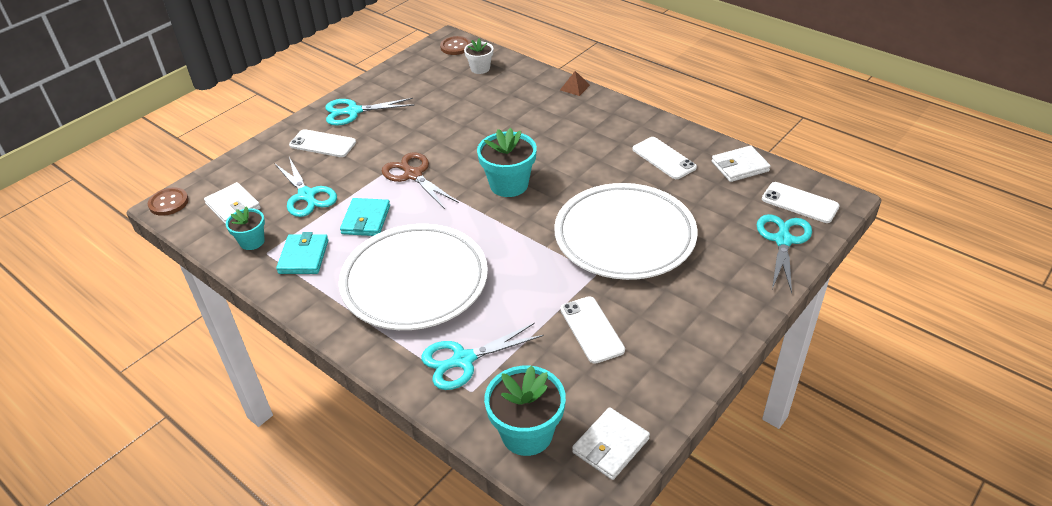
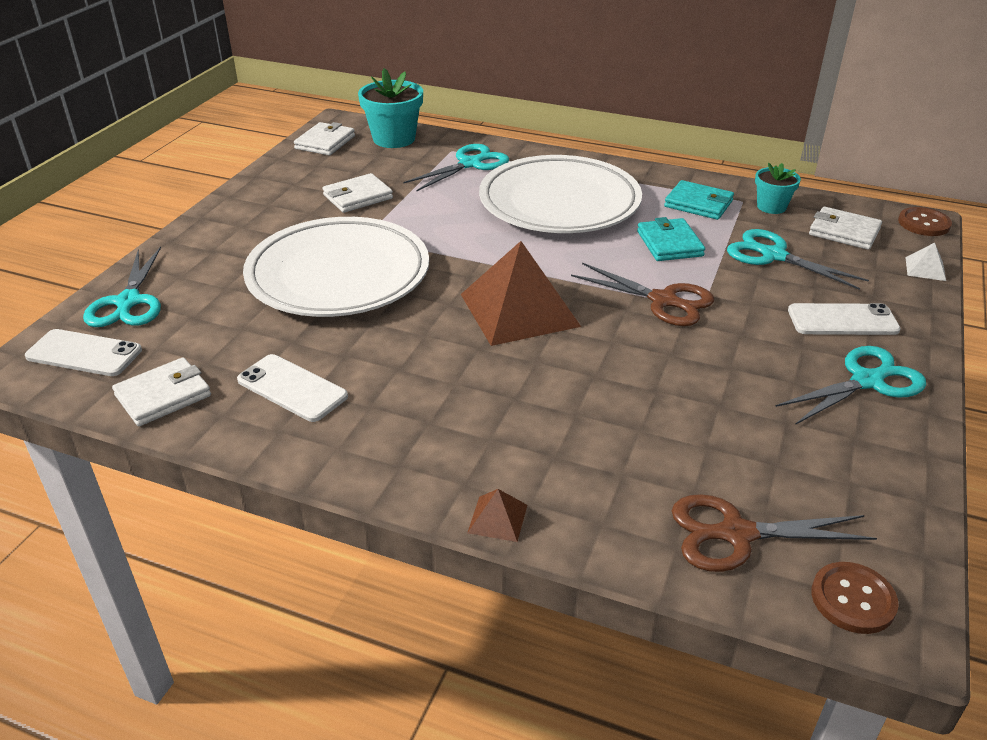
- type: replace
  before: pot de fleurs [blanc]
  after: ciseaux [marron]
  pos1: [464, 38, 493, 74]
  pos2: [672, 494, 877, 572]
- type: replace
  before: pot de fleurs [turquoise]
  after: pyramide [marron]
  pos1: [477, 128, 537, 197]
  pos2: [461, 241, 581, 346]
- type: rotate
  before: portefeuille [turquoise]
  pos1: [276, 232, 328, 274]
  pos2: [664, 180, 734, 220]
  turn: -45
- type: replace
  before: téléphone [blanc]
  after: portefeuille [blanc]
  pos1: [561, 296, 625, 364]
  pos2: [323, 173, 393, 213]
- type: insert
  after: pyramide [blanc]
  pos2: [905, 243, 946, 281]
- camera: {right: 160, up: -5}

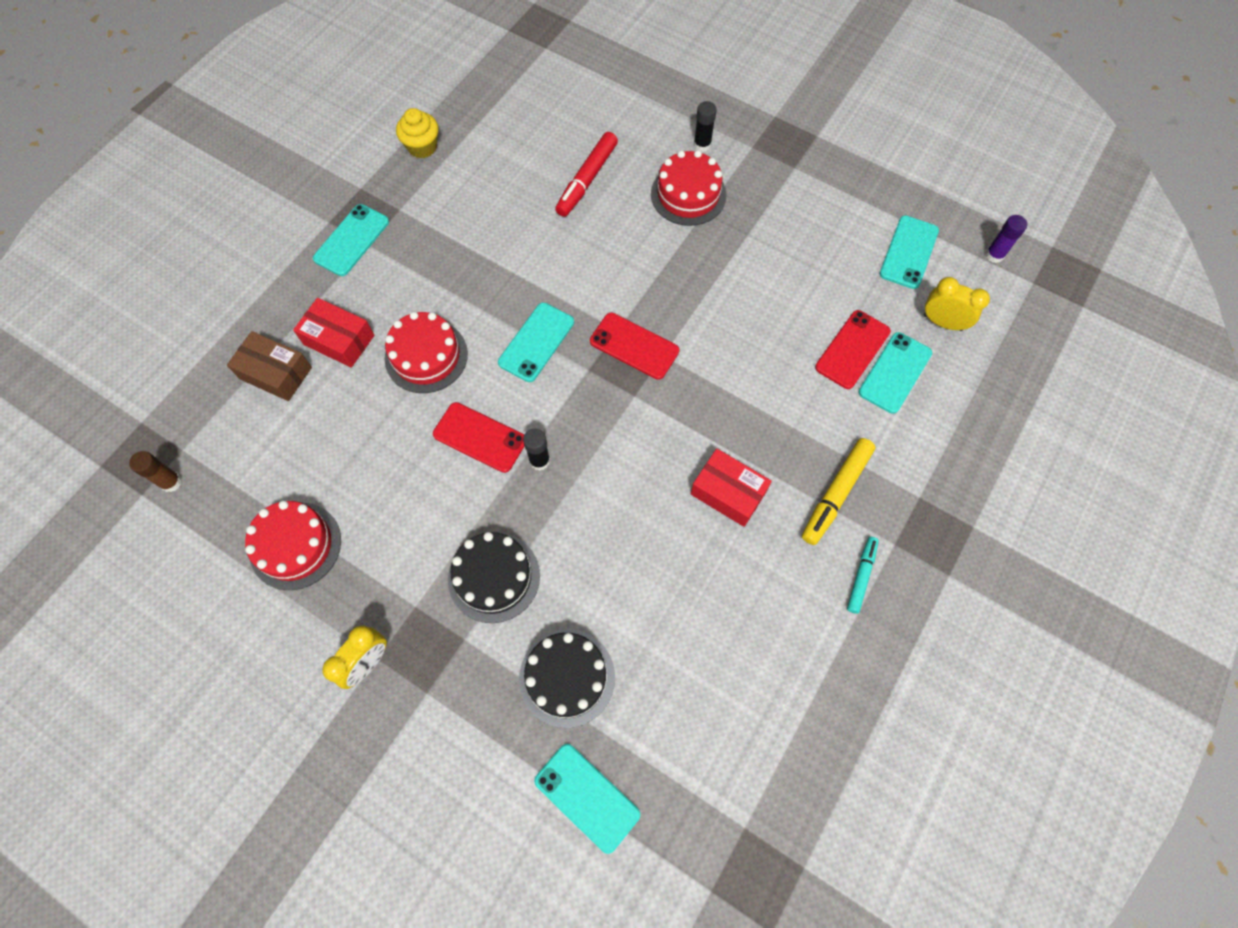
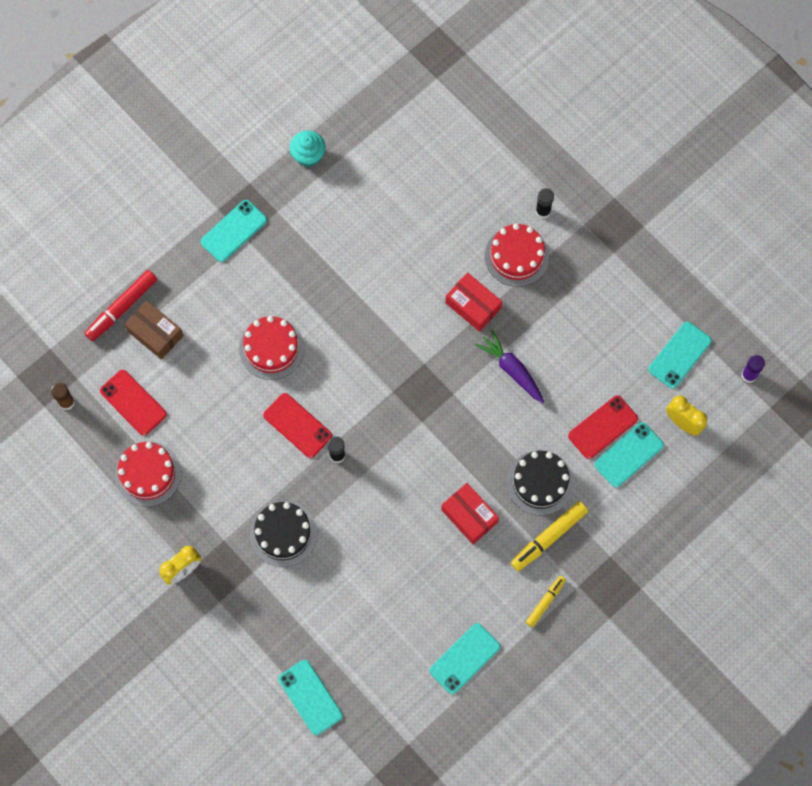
- type: recolor
  before: muffin [jaune]
  after: muffin [turquoise]
  pos1: [396, 108, 439, 158]
  pos2: [290, 131, 326, 167]
- type: move
  before: feutre [rouge]
  pos1: [555, 132, 618, 217]
  pos2: [85, 270, 157, 341]
- type: move
  before: boîte [rouge]
  pos1: [293, 298, 374, 368]
  pos2: [445, 273, 502, 332]
- type: move
  before: téléphone [turquoise]
  pos1: [498, 303, 574, 382]
  pos2: [430, 623, 500, 694]
- type: move
  before: téléphone [rouge]
  pos1: [590, 313, 679, 380]
  pos2: [100, 370, 167, 436]
- type: recolor
  before: feutre [turquoise]
  after: feutre [jaune]
  pos1: [847, 537, 879, 614]
  pos2: [526, 576, 566, 627]
- type: move
  before: gâteau [noir]
  pos1: [519, 629, 615, 728]
  pos2: [507, 450, 574, 516]
- type: insert
  after: carotte [violet]
  pos2: [475, 330, 544, 403]
- camera: {right: 15, up: 5}

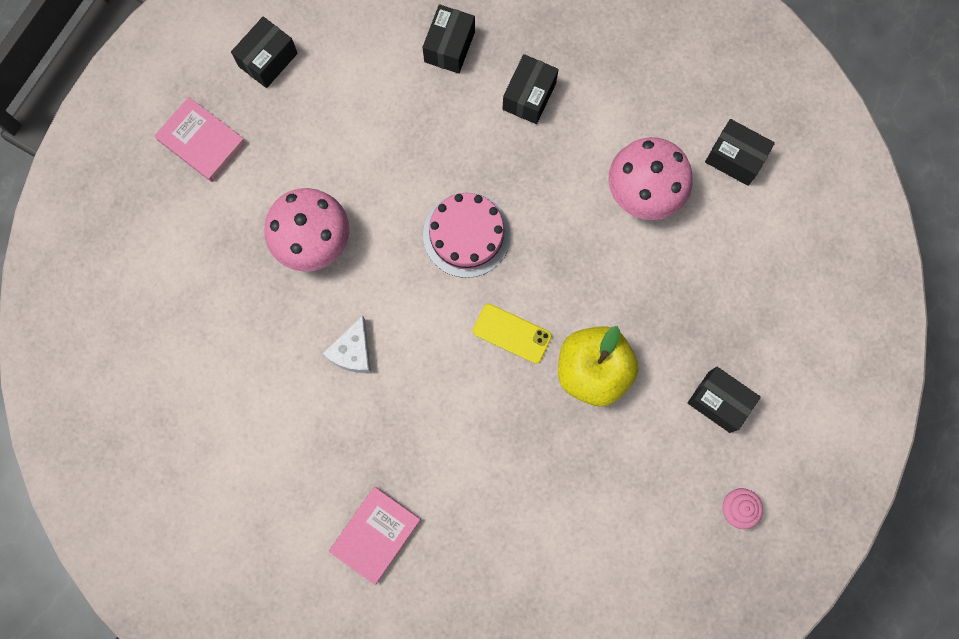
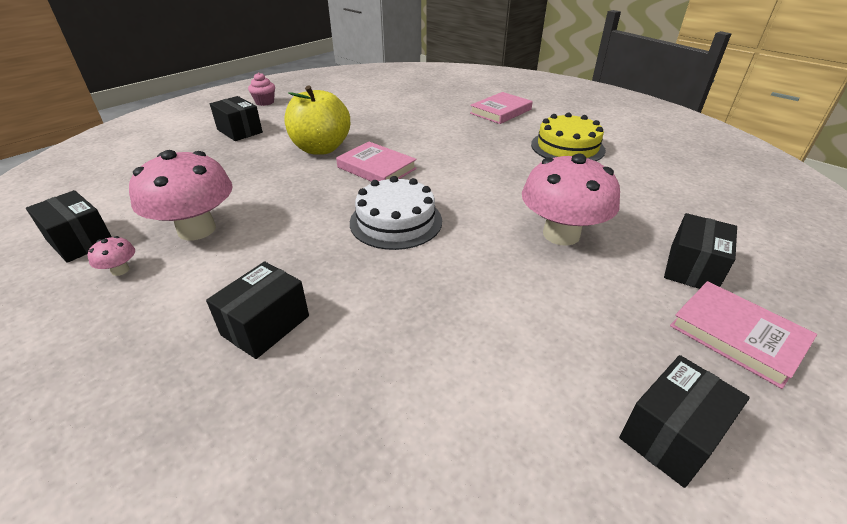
- type: move
  before: boîte [noir]
  pos1: [422, 4, 475, 73]
  pos2: [664, 213, 737, 289]
- type: recolor
  before: gâteau [rose]
  after: gâteau [blanc]
  pos1: [423, 193, 511, 278]
  pos2: [350, 176, 442, 250]
- type: replace
  before: téléphone [jaune]
  after: livre [rose]
  pos1: [473, 304, 552, 364]
  pos2: [336, 142, 417, 181]
- type: delete
  before: fromage [blanc]
  pos1: [322, 315, 371, 373]
- type: insert
  after: gâteau [jaune]
  pos2: [531, 112, 606, 161]
- type: insert
  after: champignon [rose]
  pos2: [88, 236, 135, 276]
- camera: {right: -170, up: -40}

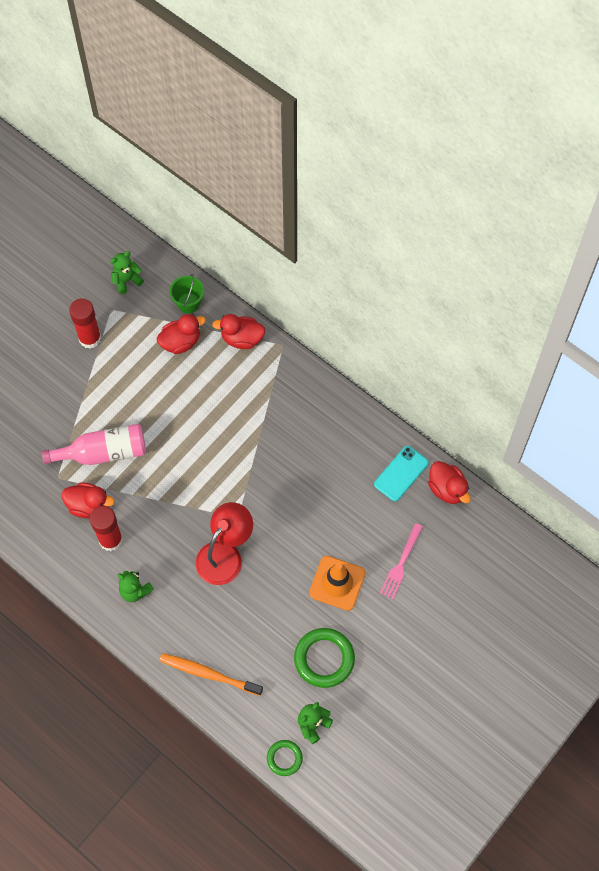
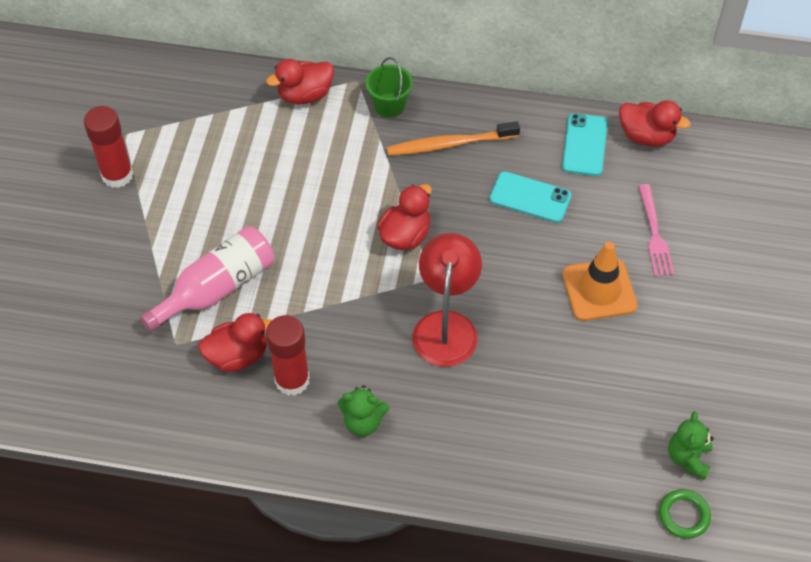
- type: delete
  before: ours en peluche [vert]
  pos1: [110, 251, 144, 294]
- type: move
  before: seau [vert]
  pos1: [169, 274, 204, 314]
  pos2: [365, 57, 413, 118]
- type: move
  before: canard [rouge]
  pos1: [157, 314, 206, 354]
  pos2: [377, 184, 432, 250]
- type: delete
  before: anneau [vert]
  pos1: [294, 628, 355, 688]
- type: move
  before: brosse à dents [orange]
  pos1: [159, 653, 263, 696]
  pos2: [387, 121, 520, 156]
- type: insert
  after: téléphone [turquoise]
  pos2: [490, 171, 571, 223]
- camera: {right: -30, up: -10}

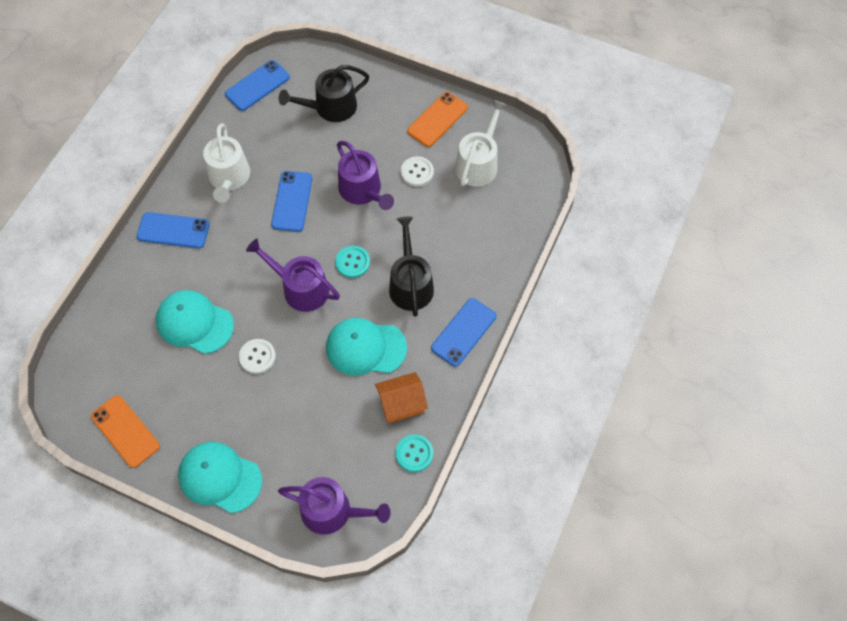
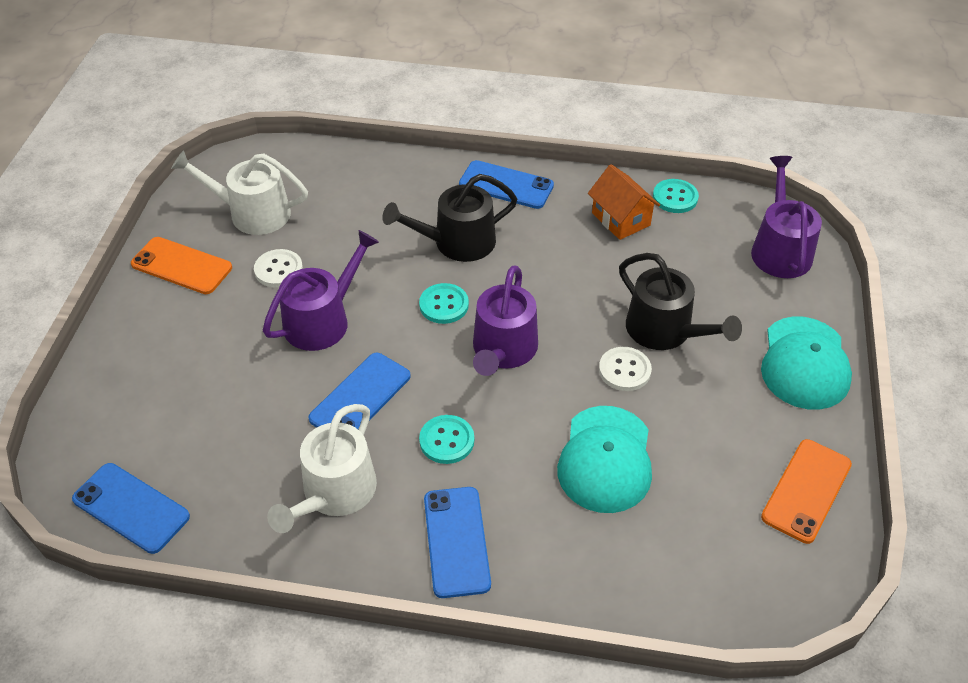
- type: move
  before: arrosoir [noir]
  pos1: [279, 65, 369, 122]
  pos2: [619, 253, 742, 350]
- type: rotate
  before: arrosoir [blanc]
  pos1: [203, 123, 250, 203]
  pos2: [267, 404, 377, 533]
  turn: 135
- type: rotate
  before: téléphone [bleu]
  pos1: [271, 171, 312, 232]
  pos2: [308, 353, 411, 429]
  turn: -45
- type: delete
  before: casquette [turquoise]
  pos1: [326, 318, 407, 376]
- type: insert
  after: bouton [turquoise]
  pos2: [419, 415, 474, 464]
- camera: {right: -105, up: -15}

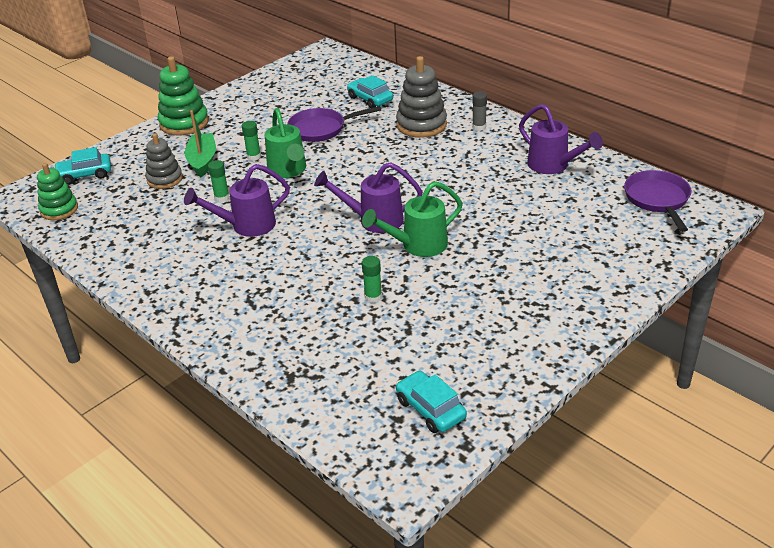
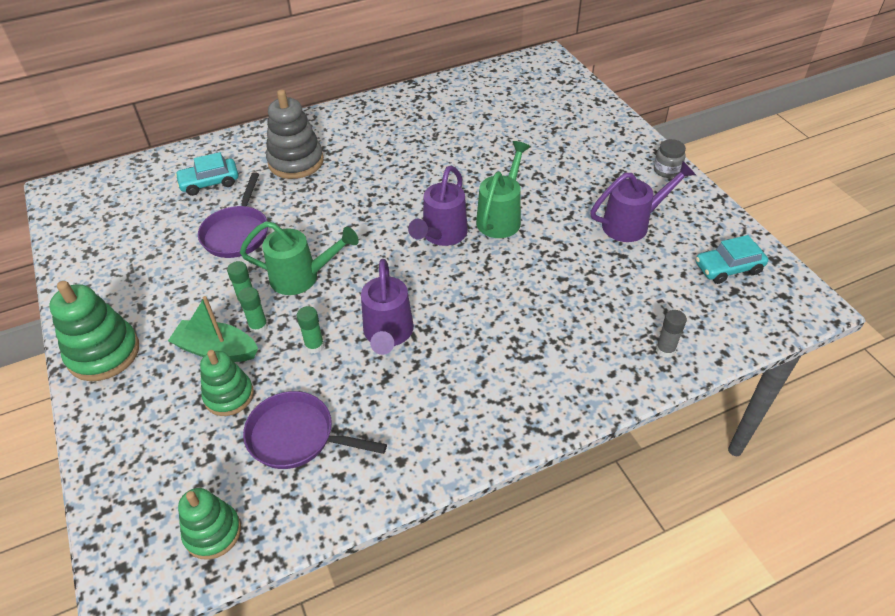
- type: move
  before: bâton de colle [gris]
  pos1: [472, 91, 487, 131]
  pos2: [656, 310, 687, 358]
- type: move
  before: arrosoir [violet]
  pos1: [519, 104, 603, 174]
  pos2: [590, 161, 696, 242]
- type: recolor
  before: jouet à empiler [gris]
  after: jouet à empiler [vert]
  pos1: [145, 133, 183, 189]
  pos2: [200, 350, 254, 416]
- type: delete
  before: voiture [turquoise]
  pos1: [53, 147, 111, 185]
- type: move
  before: poêle [violet]
  pos1: [624, 170, 692, 232]
  pos2: [243, 391, 387, 469]
- type: rotate
  before: arrosoir [vert]
  pos1: [362, 181, 463, 257]
  pos2: [476, 141, 530, 238]
  turn: -150
- type: move
  before: bâton de colle [vert]
  pos1: [362, 256, 382, 303]
  pos2: [238, 287, 268, 334]
- type: insert
  after: bocal [gris]
  pos2: [654, 139, 686, 178]
- camera: {right: -70, up: 10}

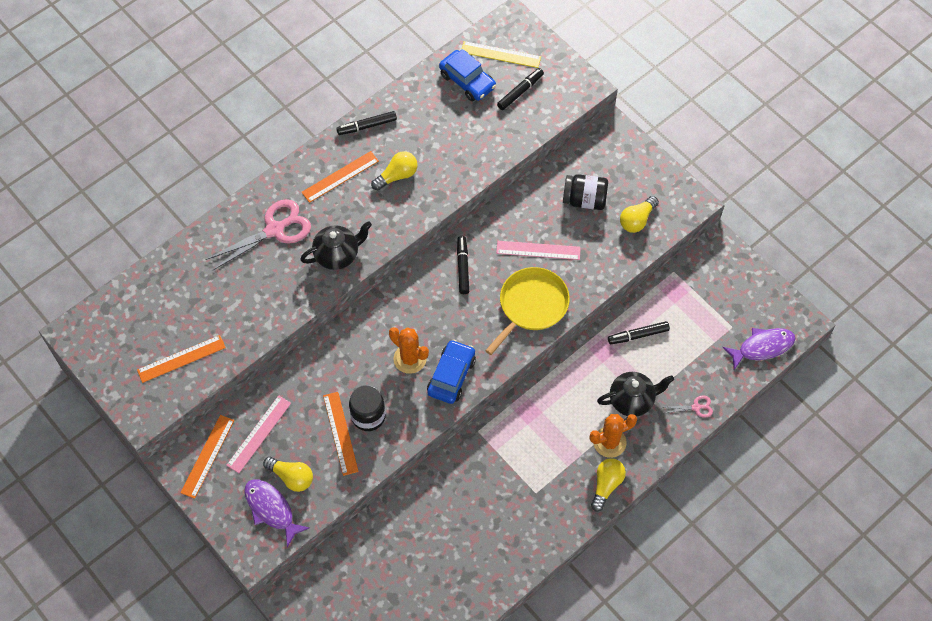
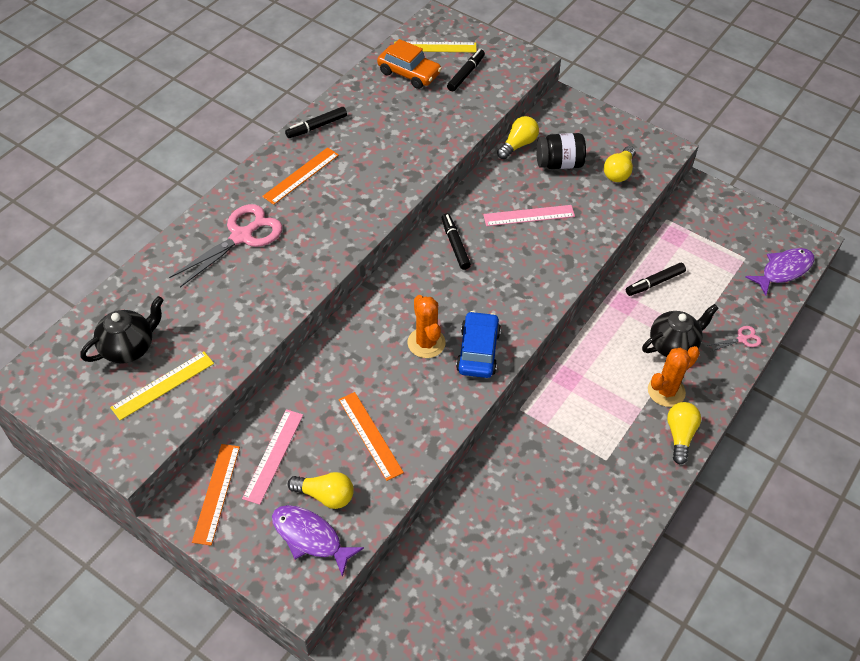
- type: recolor
  before: voiture [bleu]
  after: voiture [orange]
  pos1: [439, 49, 496, 101]
  pos2: [377, 39, 442, 89]
- type: move
  before: ampoule [jaune]
  pos1: [371, 151, 417, 190]
  pos2: [497, 116, 539, 159]
- type: move
  before: théière [noir]
  pos1: [300, 221, 372, 270]
  pos2: [80, 296, 164, 364]
- type: delete
  before: poêle [jaune]
  pos1: [485, 267, 570, 355]
- type: rotate
  before: cactus [orange]
  pos1: [389, 327, 429, 374]
  pos2: [407, 295, 446, 358]
  turn: 45
- type: recolor
  before: règle [orange]
  after: règle [jaune]
  pos1: [137, 335, 226, 383]
  pos2: [110, 352, 214, 420]
- type: delete
  before: bocal [noir]
  pos1: [349, 385, 386, 431]
- camera: {right: -15, up: -10}

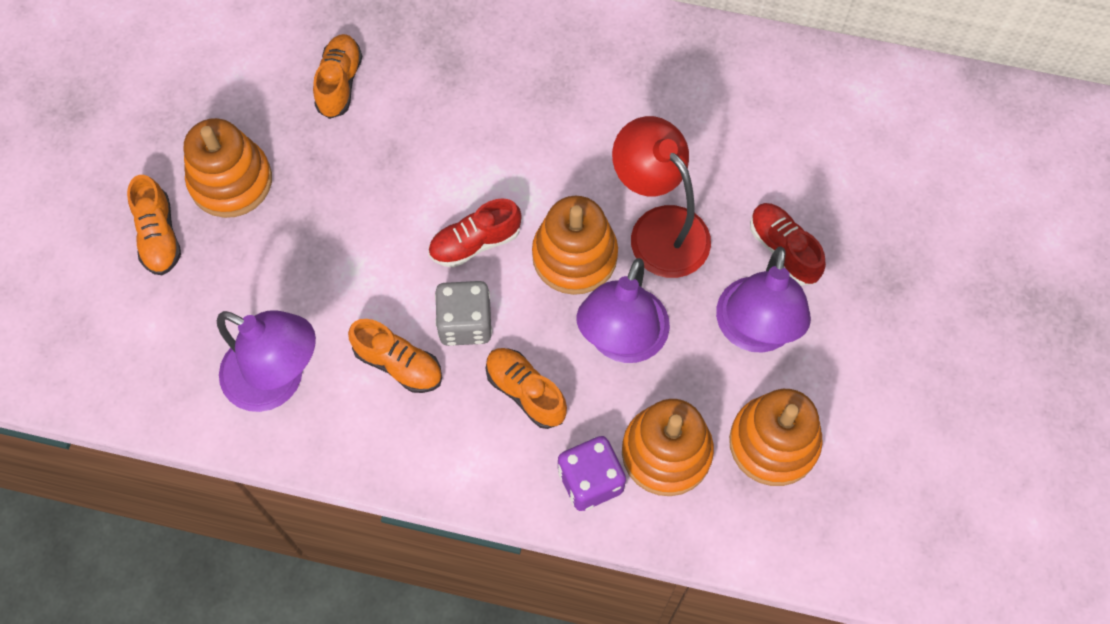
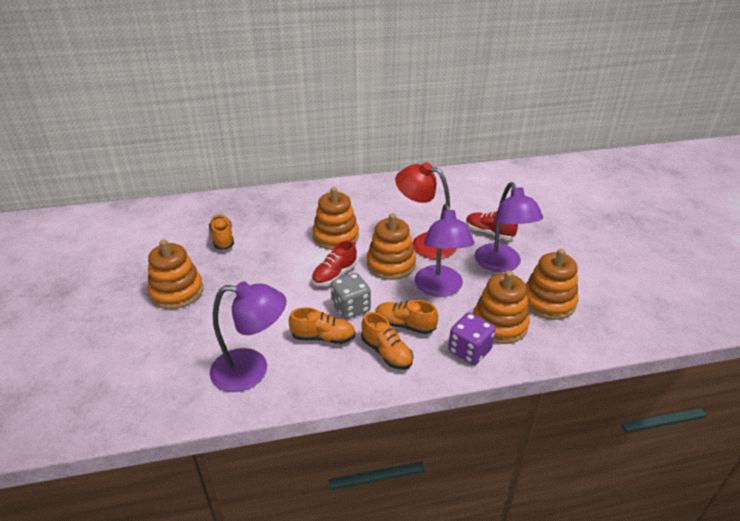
- type: move
  before: chaussure [orange]
  pos1: [127, 175, 181, 275]
  pos2: [361, 312, 413, 370]
- type: insert
  after: jouet à empiler [orange]
  pos2: [313, 187, 359, 250]
- camera: {right: -25, up: -30}

